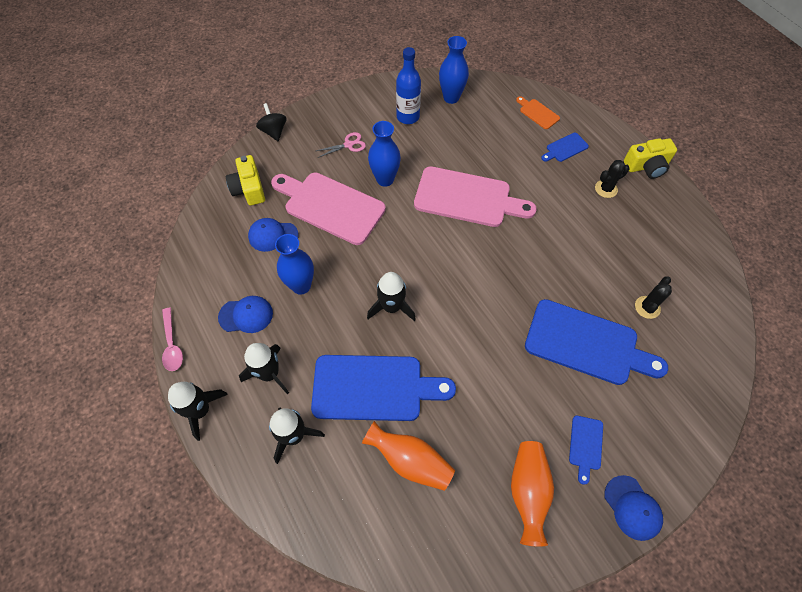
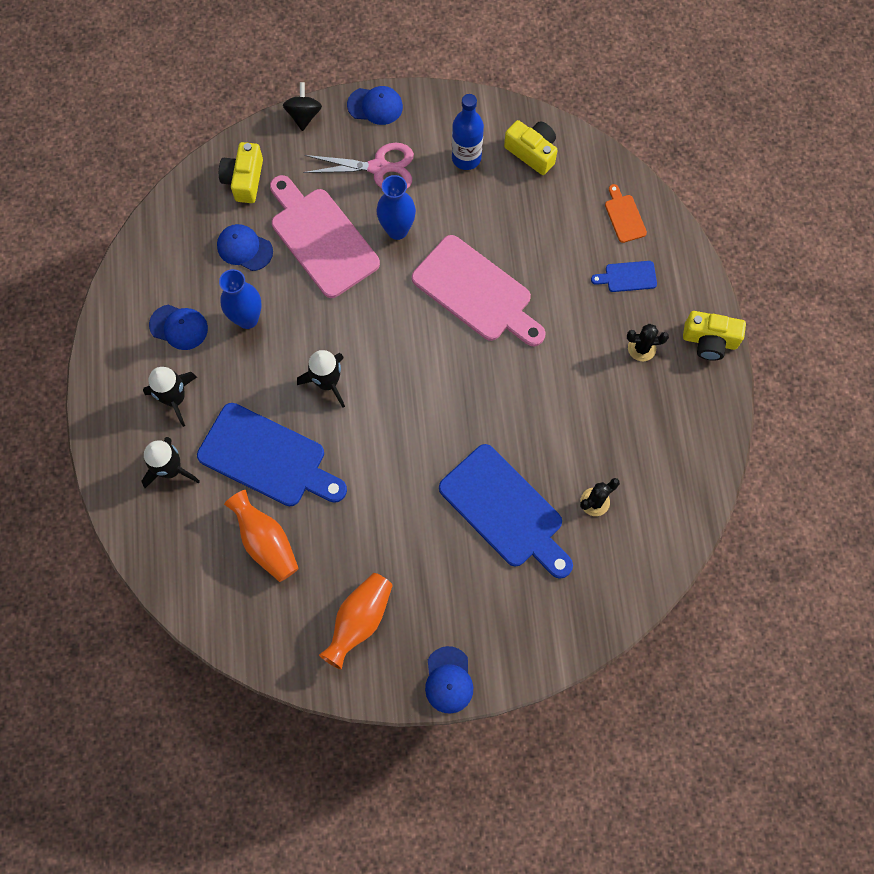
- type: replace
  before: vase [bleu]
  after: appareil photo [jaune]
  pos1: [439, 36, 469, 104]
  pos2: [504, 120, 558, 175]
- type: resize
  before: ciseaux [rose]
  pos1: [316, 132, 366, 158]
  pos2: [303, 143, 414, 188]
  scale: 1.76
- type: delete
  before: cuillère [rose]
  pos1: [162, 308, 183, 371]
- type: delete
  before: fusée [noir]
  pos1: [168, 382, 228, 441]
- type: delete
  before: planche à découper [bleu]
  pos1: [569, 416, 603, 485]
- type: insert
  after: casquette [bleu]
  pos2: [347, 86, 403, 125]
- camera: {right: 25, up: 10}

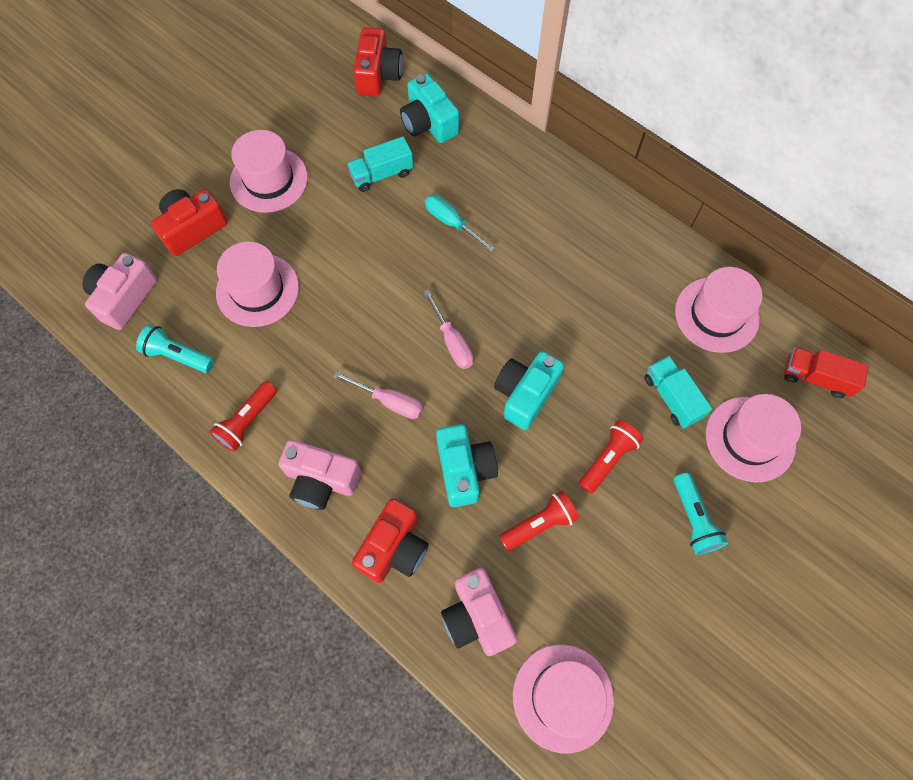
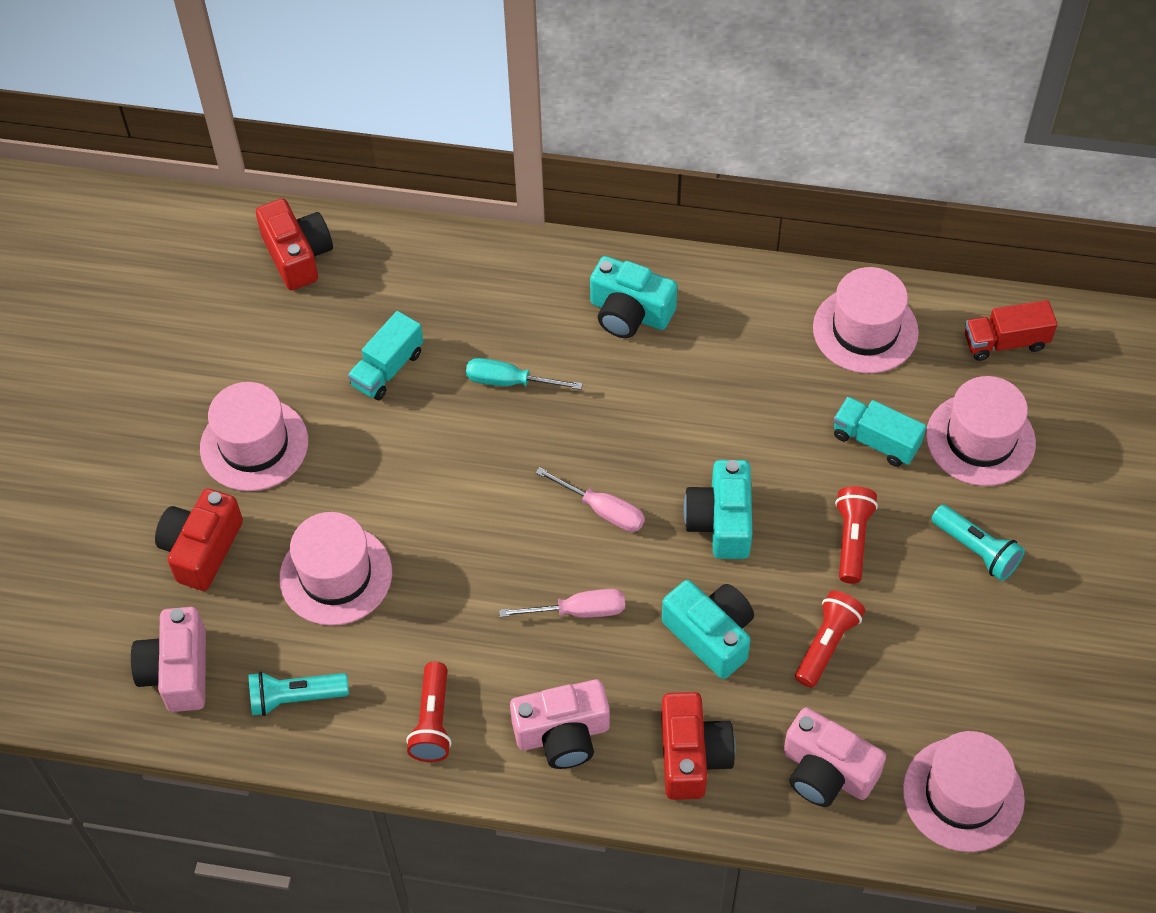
- type: move
  before: appareil photo [turquoise]
  pos1: [400, 73, 459, 143]
  pos2: [590, 256, 677, 338]
- camera: {right: -30, up: -10}

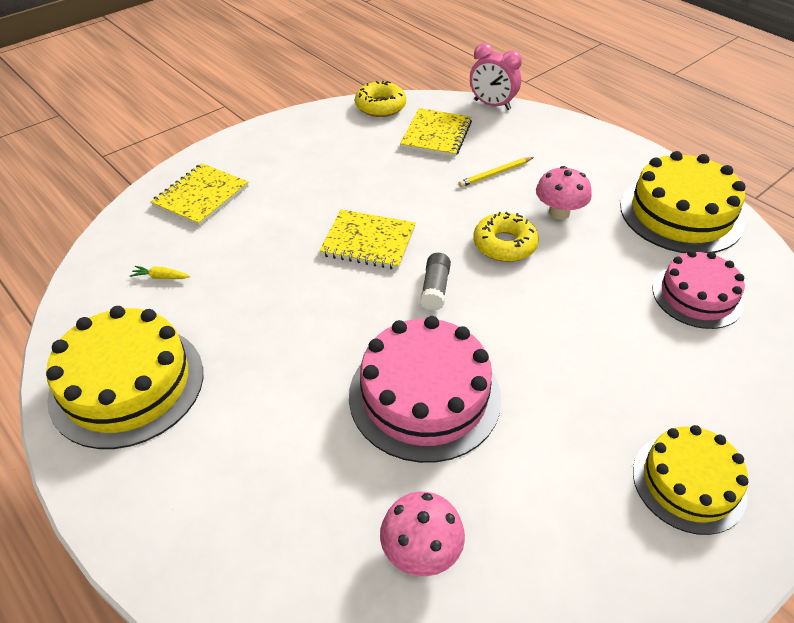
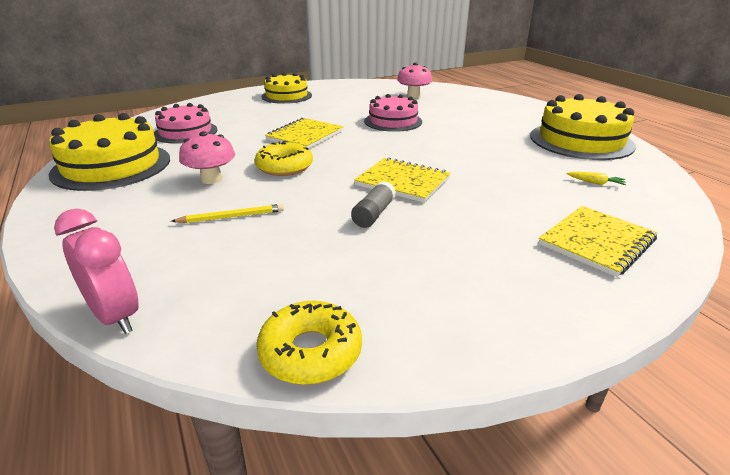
- type: move
  before: carnet [jaune]
  pos1: [400, 108, 472, 157]
  pos2: [265, 118, 344, 149]
- type: move
  before: bâton de colle [gris]
  pos1: [420, 253, 451, 311]
  pos2: [351, 181, 396, 228]
- type: resize
  before: gâteau [rose]
  pos1: [349, 316, 501, 463]
  pos2: [364, 94, 422, 132]
  scale: 0.65
- camera: {right: -165, up: -15}

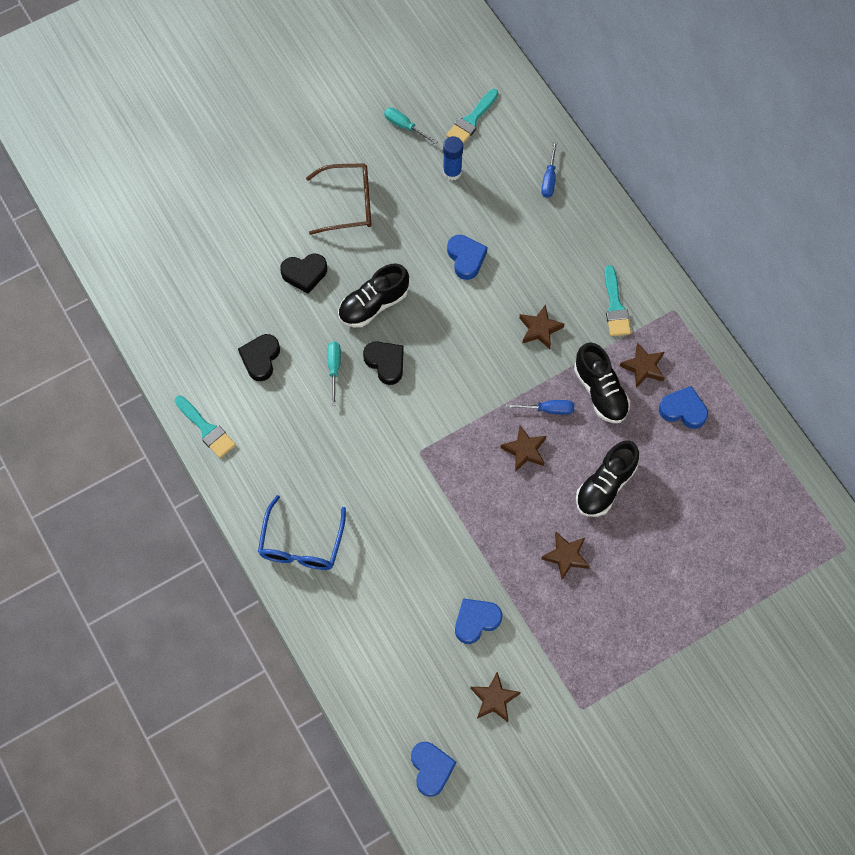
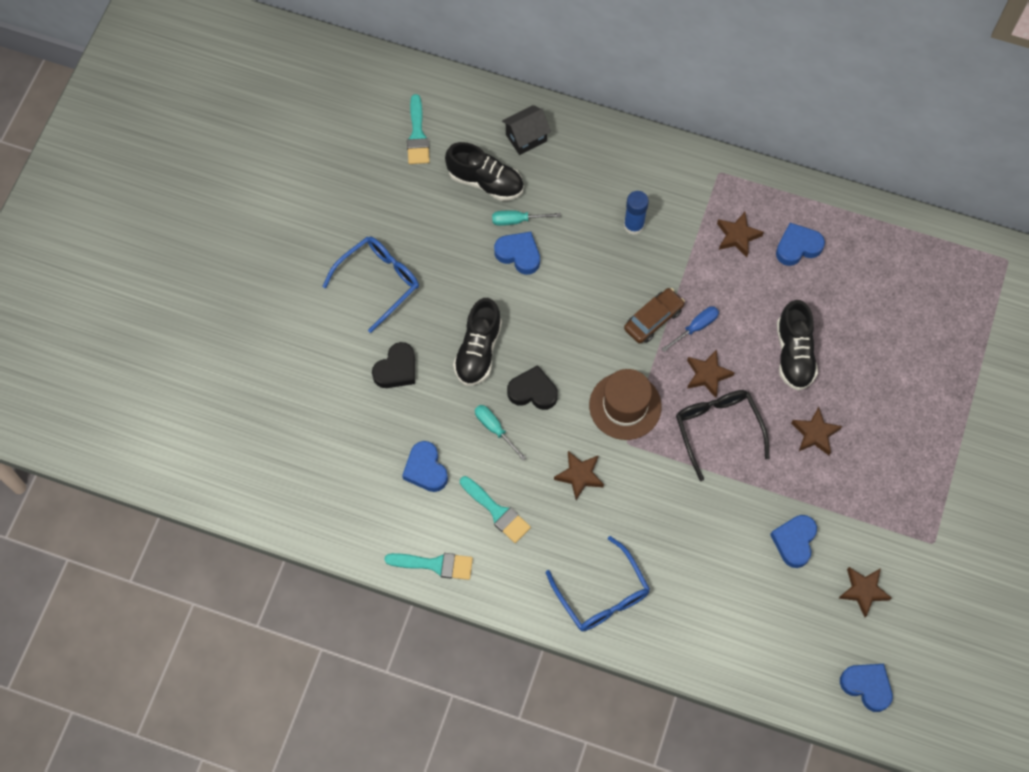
- type: move
  before: tournevis [turquoise]
  pos1: [384, 107, 438, 145]
  pos2: [492, 210, 561, 226]
- type: move
  before: bâton de colle [bleu]
  pos1: [443, 136, 463, 180]
  pos2: [624, 191, 649, 235]
- type: replace
  before: tournevis [bleu]
  after: maison [noir]
  pos1: [541, 141, 557, 198]
  pos2: [502, 105, 551, 155]
- type: recolor
  before: lunettes [marron]
  after: lunettes [bleu]
  pos1: [306, 163, 371, 235]
  pos2: [322, 237, 419, 333]
- type: move
  before: pinceau [turquoise]
  pos1: [604, 265, 631, 336]
  pos2: [460, 476, 531, 543]
- type: move
  before: étoile [marron]
  pos1: [519, 304, 564, 349]
  pos2: [554, 451, 604, 500]
- type: recolor
  before: cœur [noir]
  after: cœur [bleu]
  pos1: [238, 334, 280, 381]
  pos2: [402, 441, 448, 492]
- type: move
  before: chaussure [noir]
  pos1: [574, 343, 630, 423]
  pos2: [445, 142, 524, 201]
- type: insert
  after: voiture [marron]
  pos2: [624, 288, 685, 344]
- type: insert
  after: chapeau [marron]
  pos2: [589, 369, 662, 440]
- type: insert
  after: lunettes [noir]
  pos2: [676, 390, 770, 481]
- camera: {right: -40, up: 0}

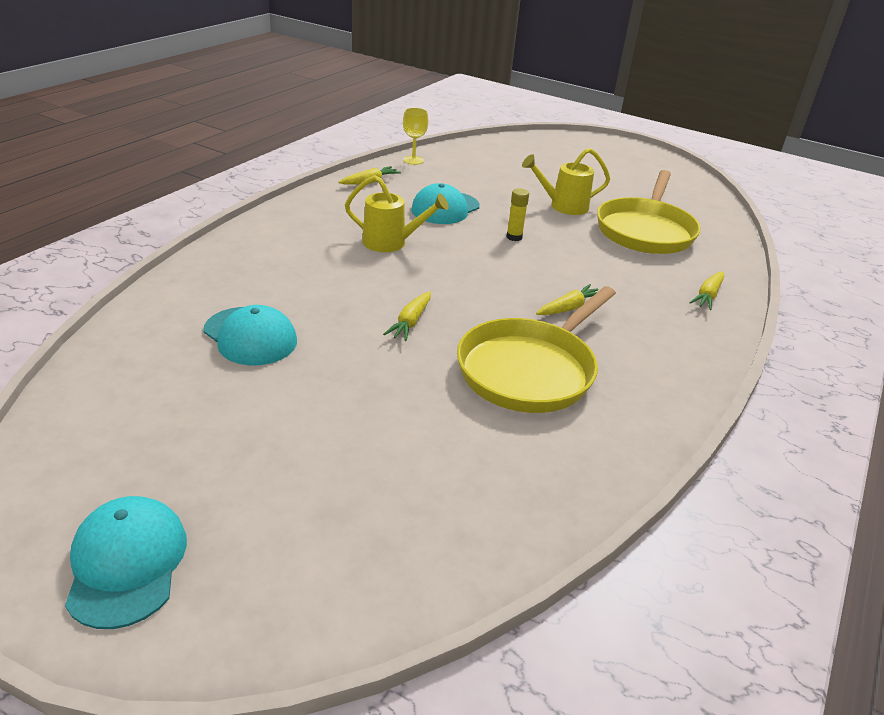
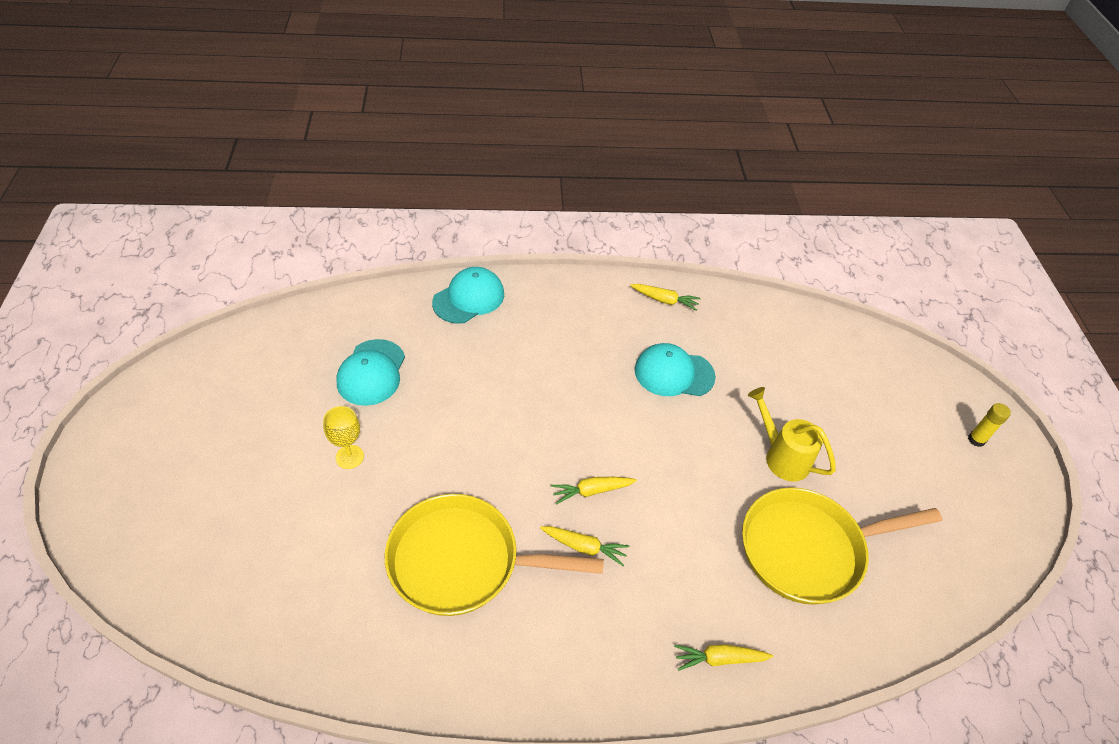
- type: move
  before: verre à pied [jaune]
  pos1: [403, 108, 428, 165]
  pos2: [323, 406, 364, 469]
- type: delete
  before: arrosoir [jaune]
  pos1: [345, 175, 449, 252]
- type: move
  before: bâton de colle [jaune]
  pos1: [506, 188, 529, 241]
  pos2: [968, 403, 1011, 447]
- type: move
  before: carotte [jaune]
  pos1: [383, 291, 431, 341]
  pos2: [551, 477, 637, 505]
- type: move
  before: casquette [turquoise]
  pos1: [65, 496, 187, 629]
  pos2: [432, 267, 504, 324]
- camera: {right: 55, up: 15}

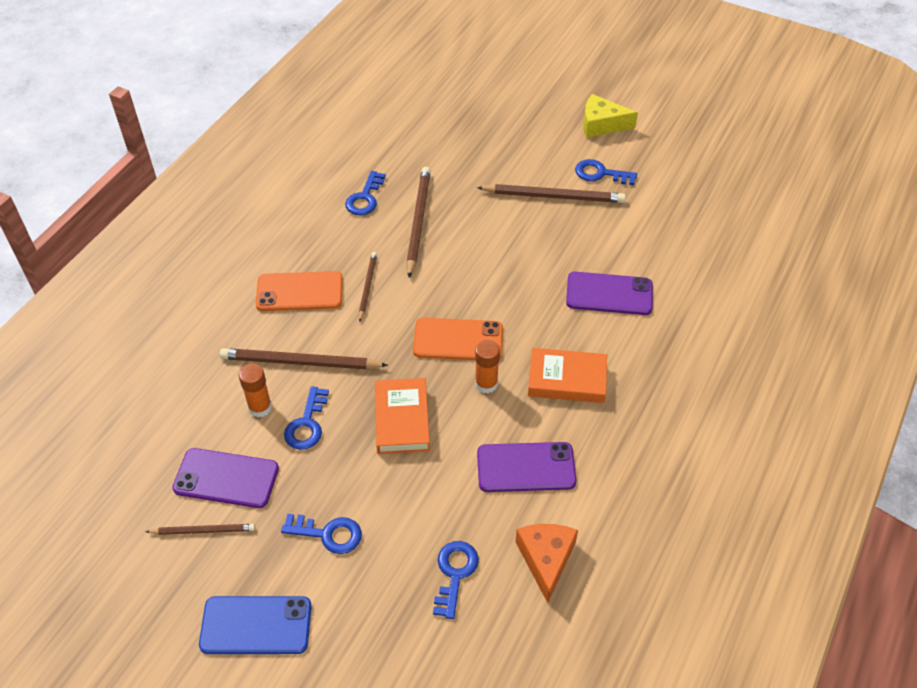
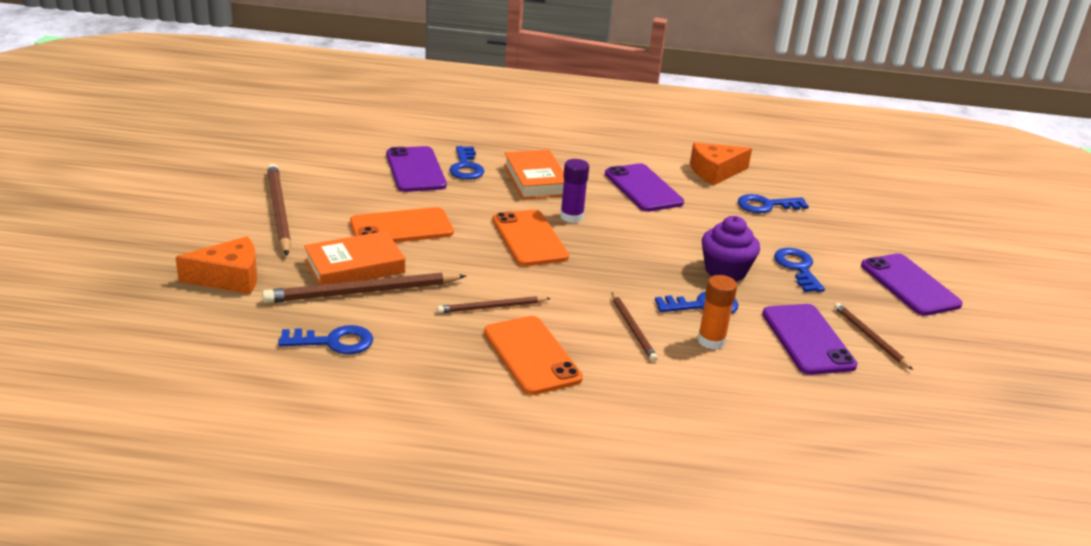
- type: delete
  before: fromage [jaune]
  pos1: [583, 94, 638, 138]
- type: move
  before: clé [bleu]
  pos1: [575, 159, 637, 185]
  pos2: [449, 146, 484, 180]
- type: recolor
  before: bâton de colle [orange]
  after: bâton de colle [violet]
  pos1: [475, 340, 500, 393]
  pos2: [560, 159, 589, 223]
- type: resize
  before: crayon [marron]
  pos1: [220, 348, 388, 369]
  pos2: [612, 293, 658, 362]
  scale: 0.57
- type: move
  before: livre [orange]
  pos1: [375, 378, 430, 454]
  pos2: [304, 231, 405, 285]
- type: recolor
  before: téléphone [bleu]
  after: téléphone [violet]
  pos1: [199, 596, 312, 654]
  pos2: [861, 253, 963, 316]
- type: insert
  after: téléphone [orange]
  pos2: [350, 207, 454, 243]
- type: insert
  after: muffin [violet]
  pos2: [702, 216, 760, 282]
- type: insert
  after: fromage [orange]
  pos2: [175, 236, 257, 294]
- camera: {right: -115, up: -20}

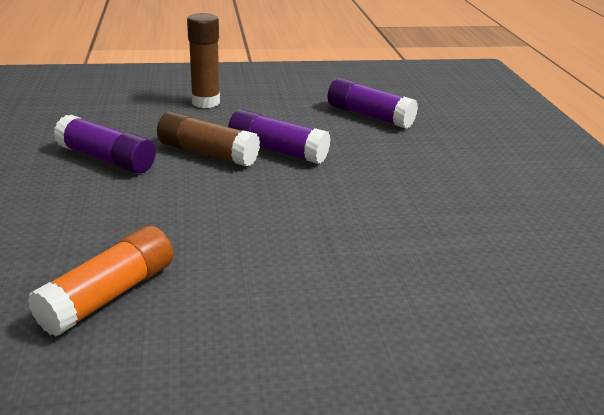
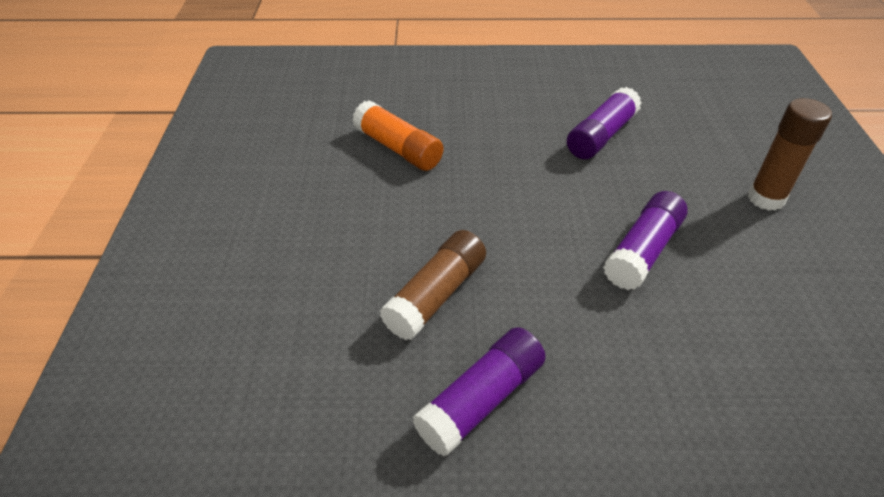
- type: move
  before: bâton de colle [violet]
  pos1: [328, 78, 418, 129]
  pos2: [413, 327, 546, 456]
- type: move
  before: bâton de colle [marron]
  pos1: [157, 111, 260, 167]
  pos2: [380, 230, 486, 340]
- camera: {right: 100, up: 15}

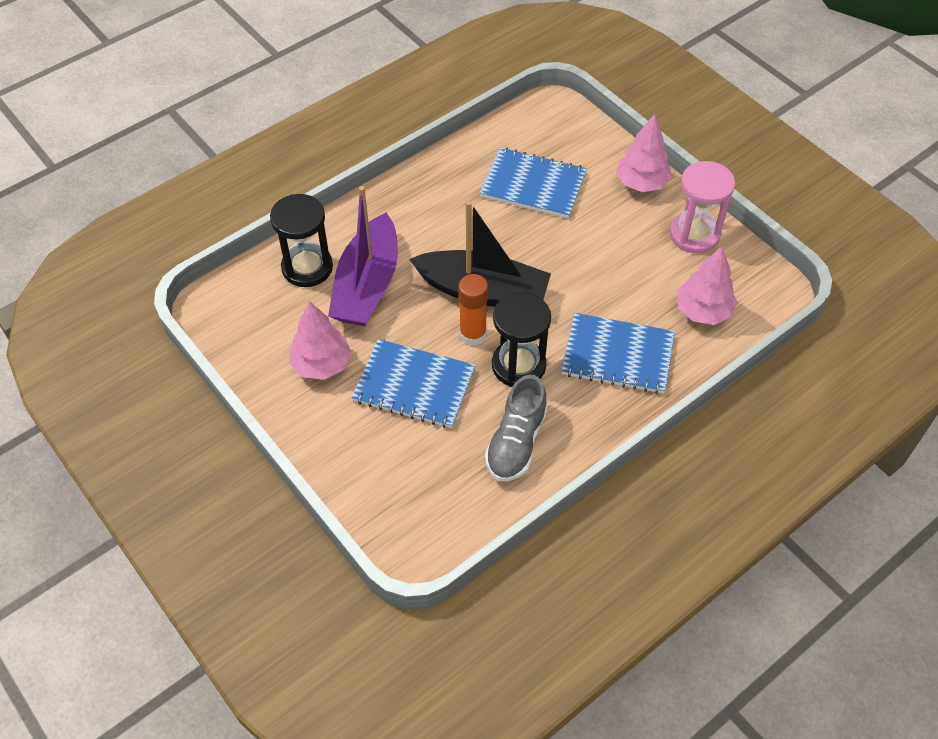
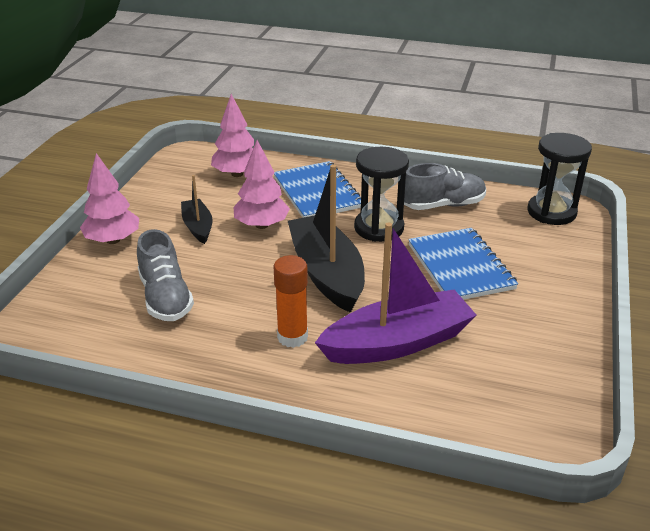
- type: replace
  before: carnet [bleu]
  after: chaussure [gris]
  pos1: [480, 148, 587, 218]
  pos2: [137, 229, 194, 321]
- type: delete
  before: sablier [rose]
  pos1: [670, 161, 735, 254]
- type: move
  before: sablier [noir]
  pos1: [270, 194, 333, 287]
  pos2: [527, 133, 592, 225]
- type: move
  before: bâton de colle [orange]
  pos1: [458, 274, 488, 346]
  pos2: [274, 255, 308, 348]
- type: move
  before: arbre [rose]
  pos1: [289, 301, 352, 380]
  pos2: [234, 140, 290, 229]
- type: insert
  after: bateau [noir]
  pos2: [181, 175, 213, 244]
- camera: {right: -125, up: -20}

